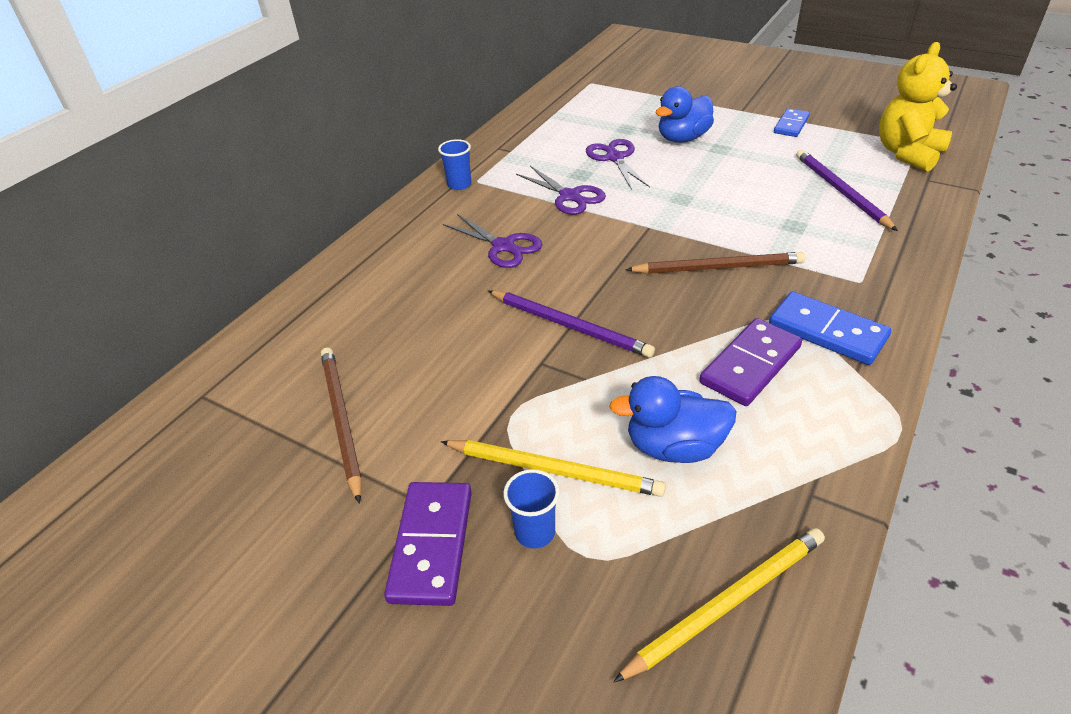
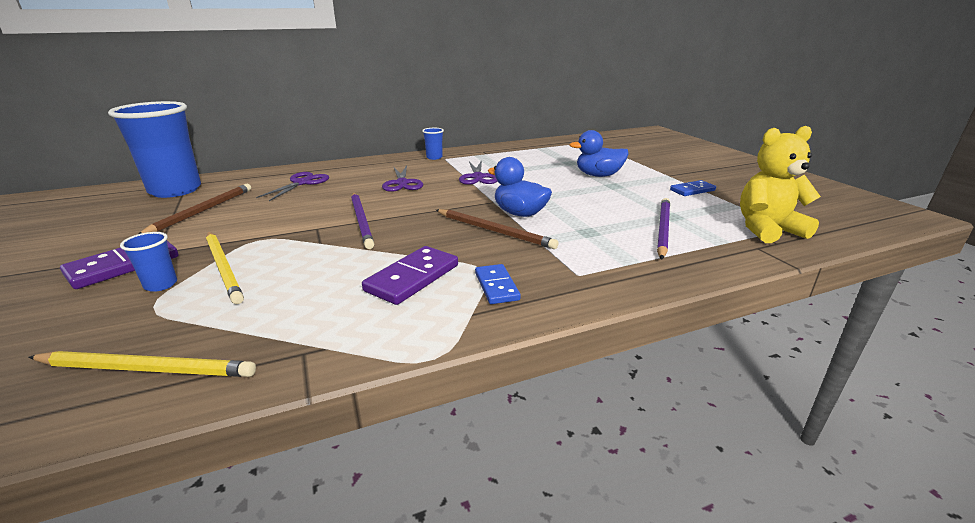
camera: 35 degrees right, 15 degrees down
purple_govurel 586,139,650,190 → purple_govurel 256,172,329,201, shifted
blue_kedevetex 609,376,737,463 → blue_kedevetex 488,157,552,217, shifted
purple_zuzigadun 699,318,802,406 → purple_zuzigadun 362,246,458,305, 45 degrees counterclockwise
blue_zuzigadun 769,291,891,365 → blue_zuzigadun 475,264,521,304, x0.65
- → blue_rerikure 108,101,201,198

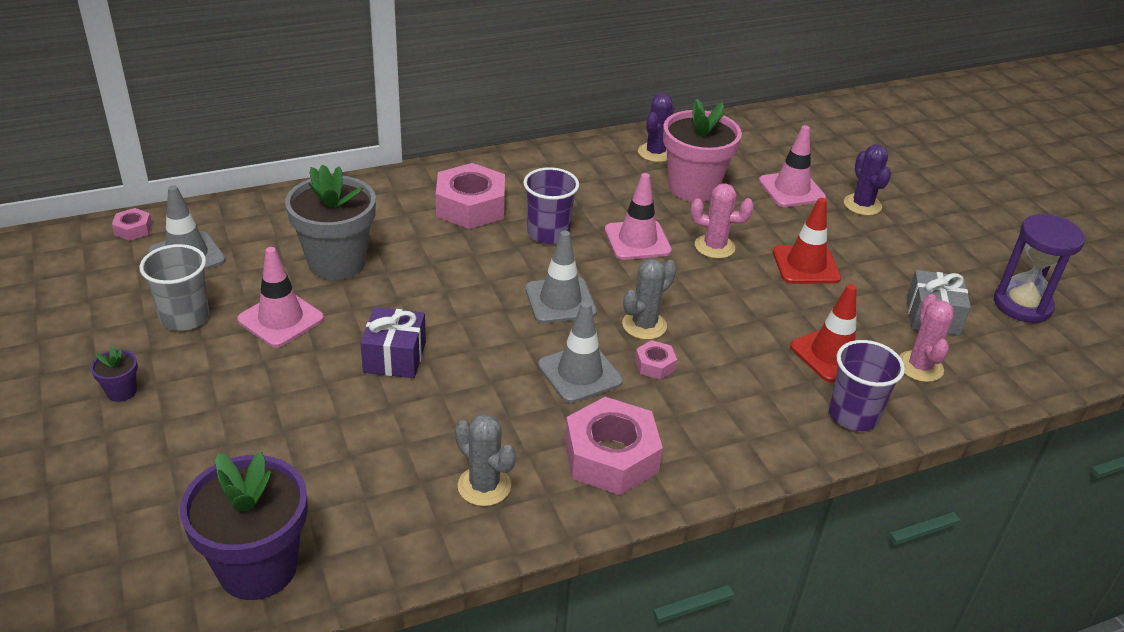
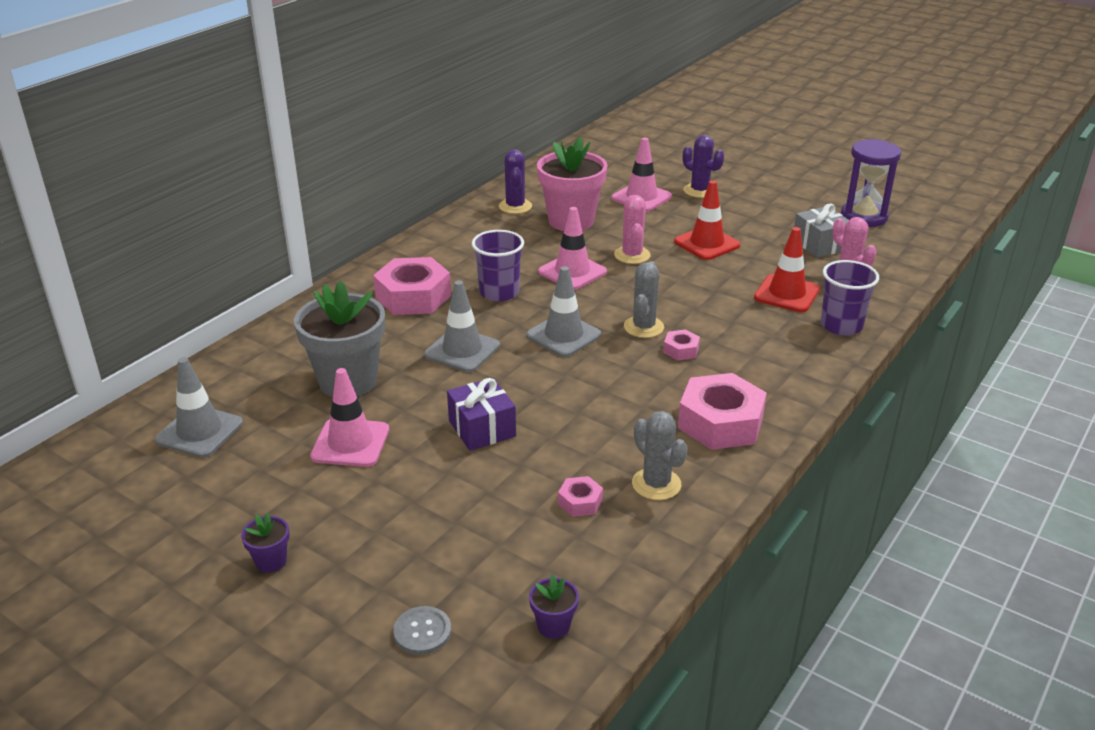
camera: 30 degrees left, 5 degrees down
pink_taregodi 112,208,152,241 → pink_taregodi 558,476,603,517, shifted
grey_rerikure 139,244,210,331 → -
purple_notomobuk 180,452,308,600 → purple_notomobuk 529,575,579,639, x0.43
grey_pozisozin 455,414,516,506 → grey_pozisozin 632,411,688,500, 45 degrees clockwise
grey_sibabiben 538,301,623,403 → grey_sibabiben 424,280,500,372, shifted
pink_pozisozin 690,183,754,259 → pink_pozisozin 614,195,651,264, 75 degrees counterclockwise
- → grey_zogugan 393,606,451,655

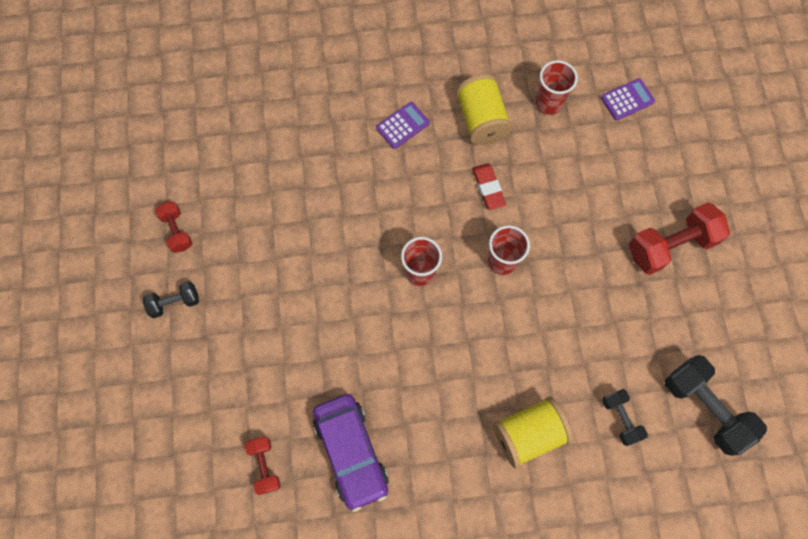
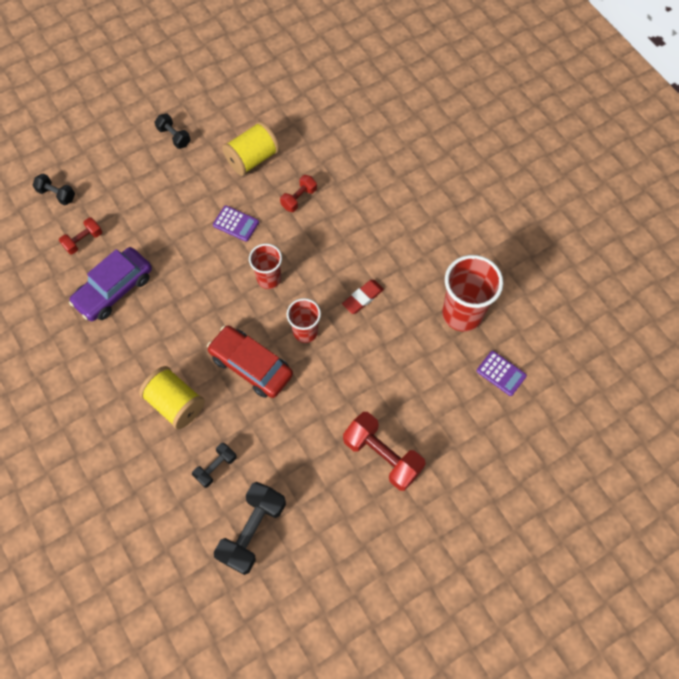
camera: 65 degrees right, 5 degrees down
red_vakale 155,201,192,253 → red_vakale 280,175,317,212, shifted
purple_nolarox 376,102,430,149 → purple_nolarox 213,206,259,242, shifted
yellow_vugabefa 456,74,512,145 → yellow_vugabefa 222,121,280,176, shifted
red_rerikure 535,60,578,115 → red_rerikure 442,255,503,332, x1.66
- → black_vakale 33,174,75,205
- → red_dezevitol 207,326,293,398

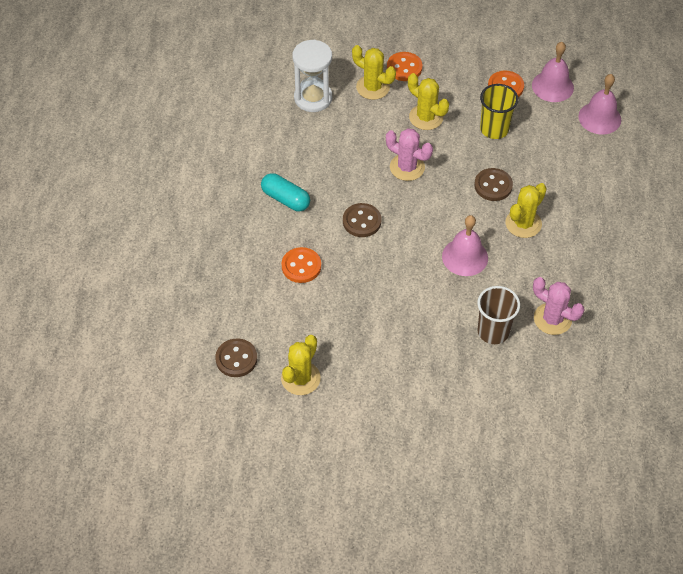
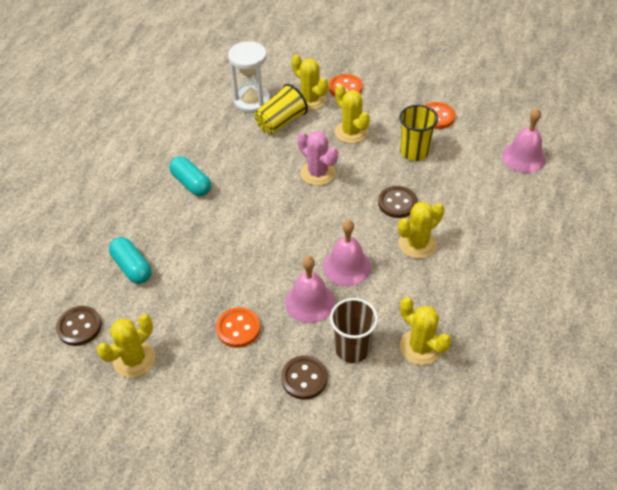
camera: 15 degrees right, 5 degrees down
orange_zogugan 282,247,321,283 → orange_zogugan 216,307,260,348, shifted
brown_zogugan 343,203,381,237 → brown_zogugan 281,356,327,400, shifted
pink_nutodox 532,42,574,102 → pink_nutodox 285,256,335,323, shifted
pink_pozisozin 533,277,584,335 → yellow_pozisozin 400,297,451,365
- → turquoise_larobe 109,237,152,284
- → yellow_rerikure 255,84,308,134

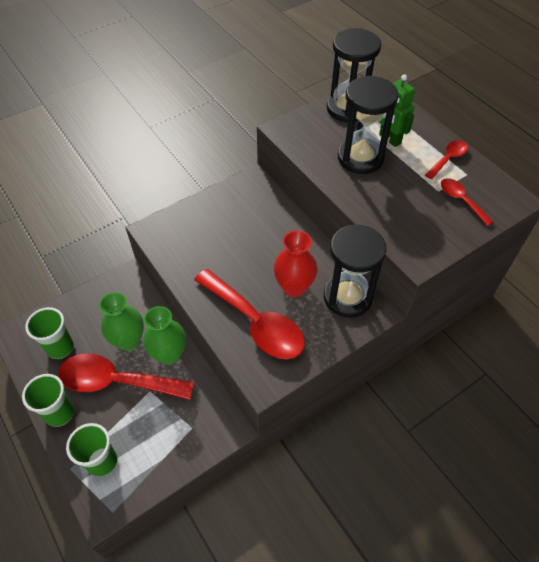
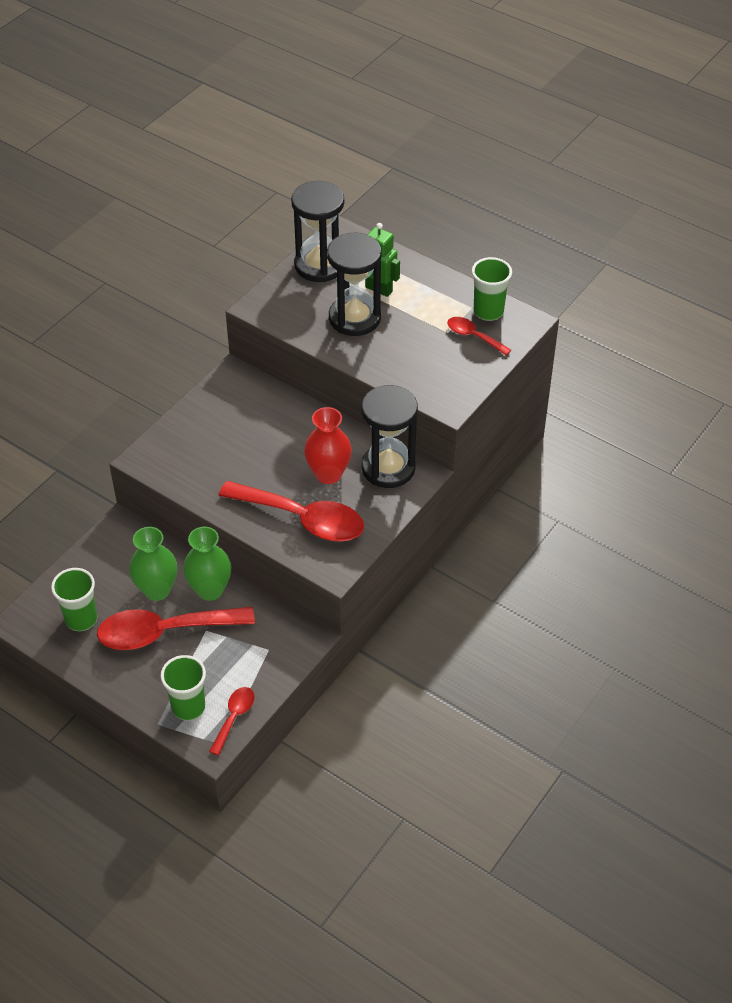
camera: 20 degrees left, 5 degrees down
green_rerikure 22,374,74,427 → green_rerikure 472,257,512,321, shifted
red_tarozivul 425,140,468,179 → red_tarozivul 209,687,254,755, shifted

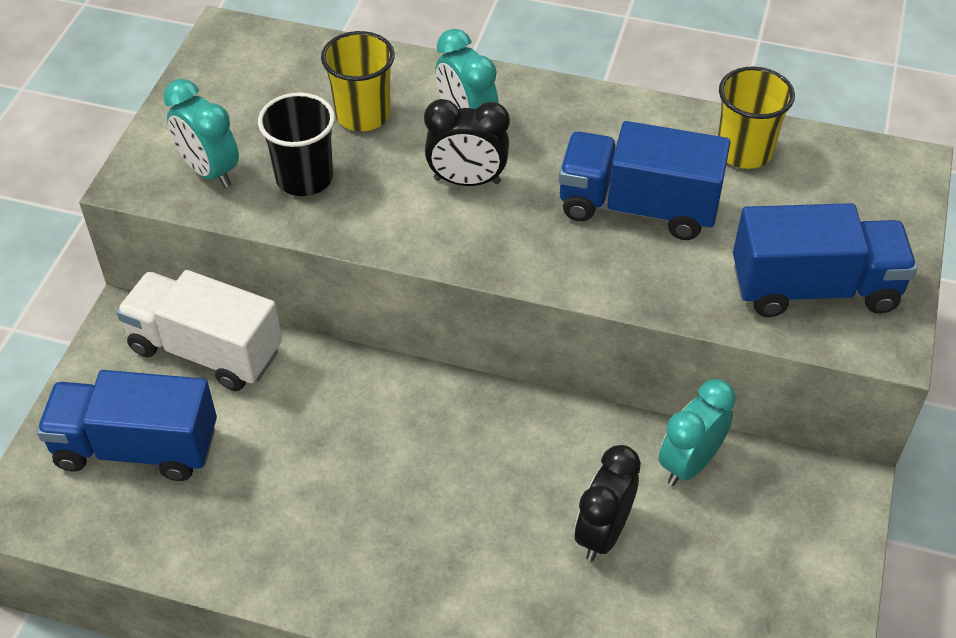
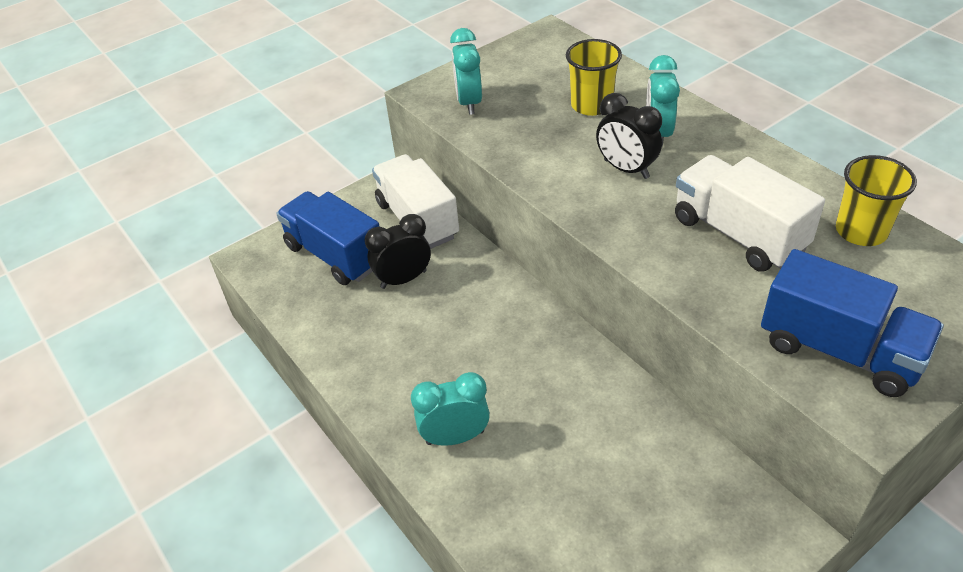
camera: 40 degrees right, 5 degrees down
black_rerikure 258,92,335,196 → -
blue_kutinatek 558,121,731,240 → white_kutinatek 675,155,825,272
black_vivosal 574,445,641,561 → black_vivosal 365,214,431,289, shifted
turquoise_vivosal 659,379,736,486 → turquoise_vivosal 411,372,490,446, shifted

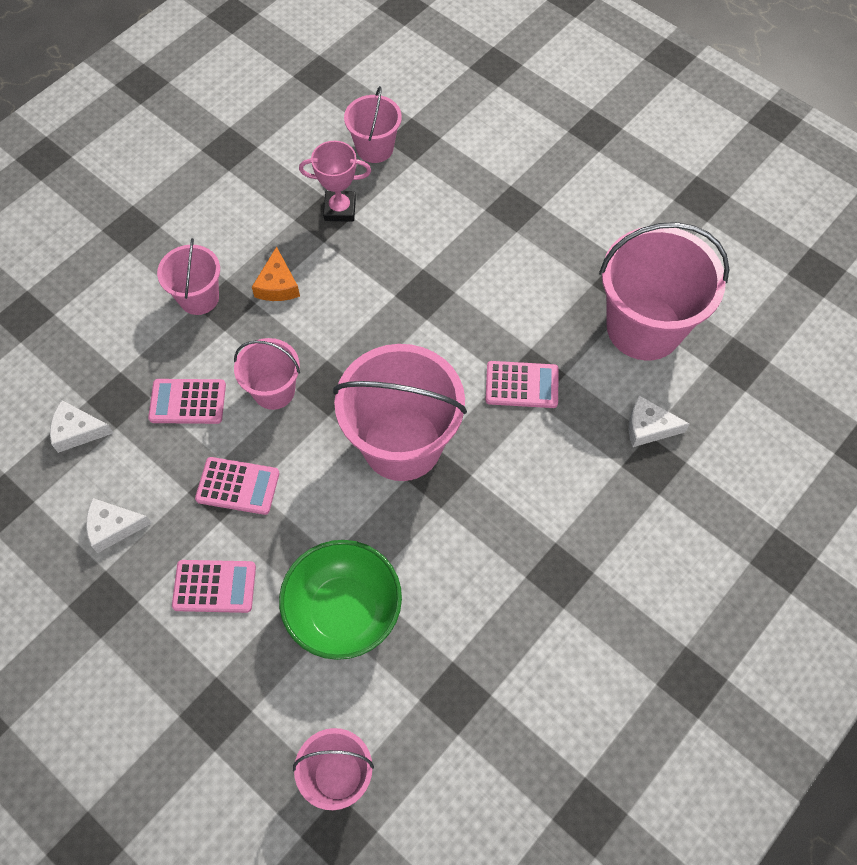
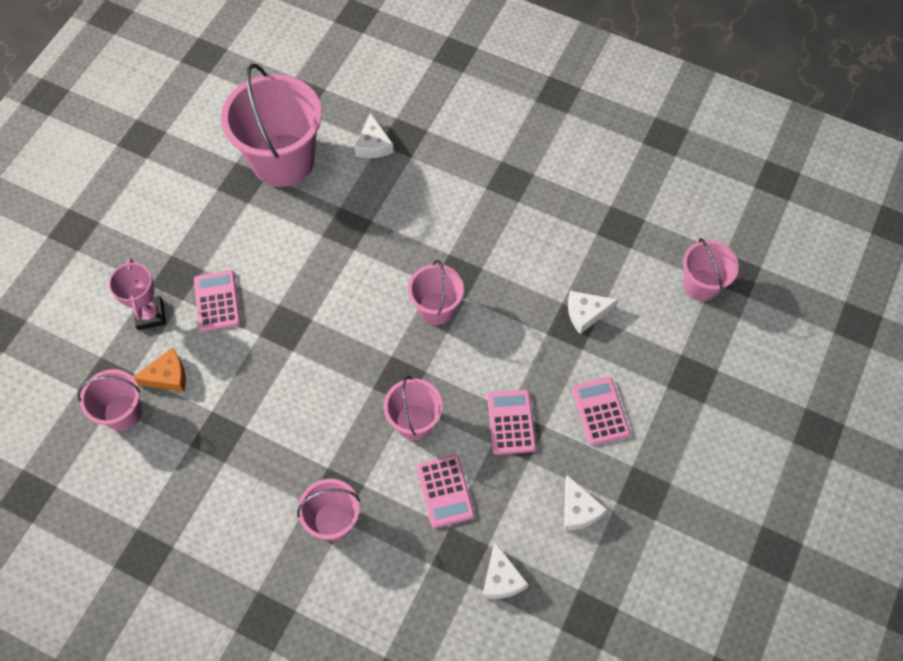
camera: 105 degrees left, 0 degrees up
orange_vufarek 252,246,300,301 → orange_vufarek 133,348,186,392, shifted
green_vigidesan 279,540,402,660 → white_vufarek 568,291,618,334
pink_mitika 299,141,371,222 → pink_mitika 109,258,166,330, shifted
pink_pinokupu 333,344,467,481 → pink_pinokupu 408,260,464,325, x0.54
pink_nolarox 485,361,559,408 → pink_nolarox 194,270,241,332, shifted

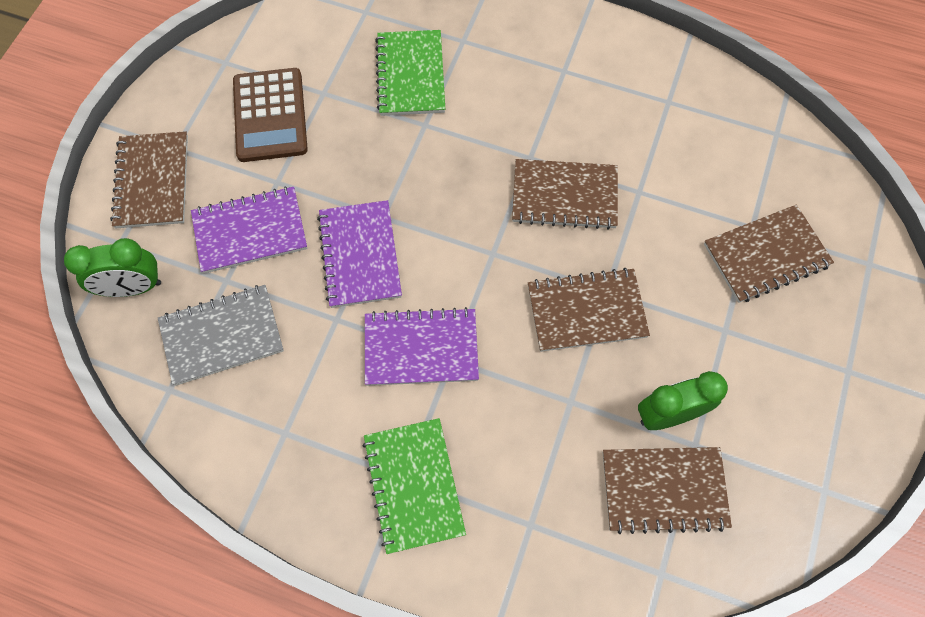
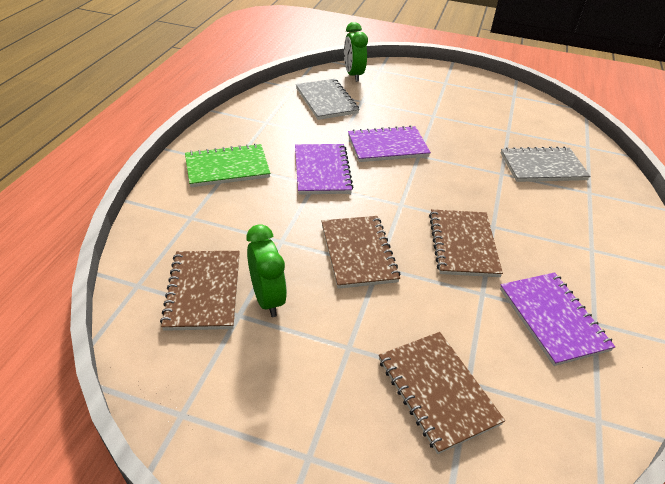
camera: 85 degrees right, 25 degrees down
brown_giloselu 110,131,188,228 → -
purple_giloselu 191,186,307,274 → purple_giloselu 500,272,615,366, shifted
brown_nolarox 233,68,308,162 → -
green_giloselu 375,30,445,116 → grey_giloselu 501,146,591,182

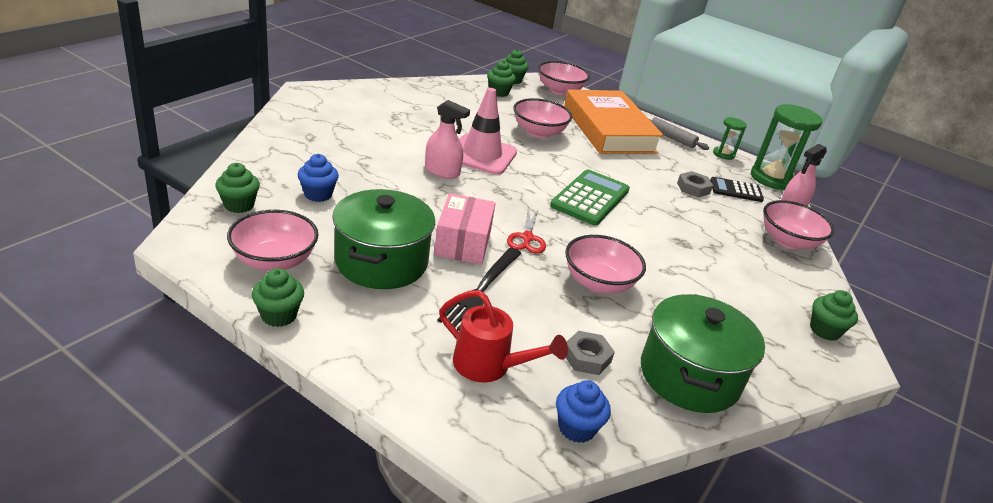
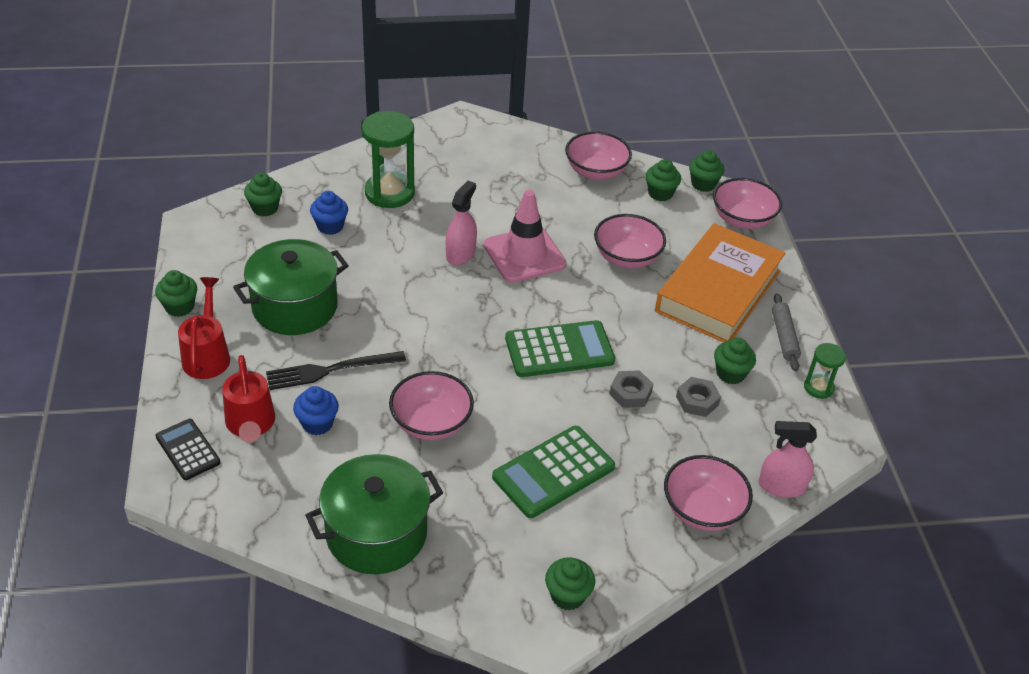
camera: 50 degrees right, 10 degrees up
pink_vigidesan 227,210,319,271 → pink_vigidesan 565,131,632,180, shifted
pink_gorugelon 425,100,470,179 → pink_gorugelon 446,181,477,265, 135 degrees counterclockwise
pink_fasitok 434,193,495,265 → -
red_govurel 507,208,546,254 → -
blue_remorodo 556,380,611,443 → blue_remorodo 293,386,339,435, shifted
grey_taregodi 566,331,615,375 → grey_taregodi 610,370,653,408, shifted
black_nolarox 710,177,764,202 → black_nolarox 155,419,221,480, shifted
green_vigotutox 751,104,822,190 → green_vigotutox 362,111,415,208, shifted
- → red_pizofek 178,277,230,379
- → green_nolarox 492,426,615,518
- → green_remorodo 714,338,756,384

